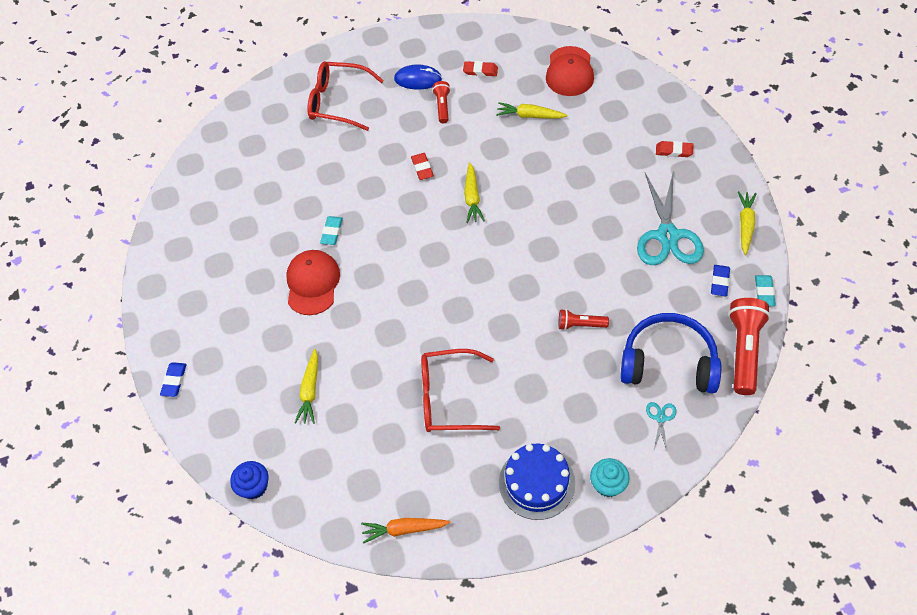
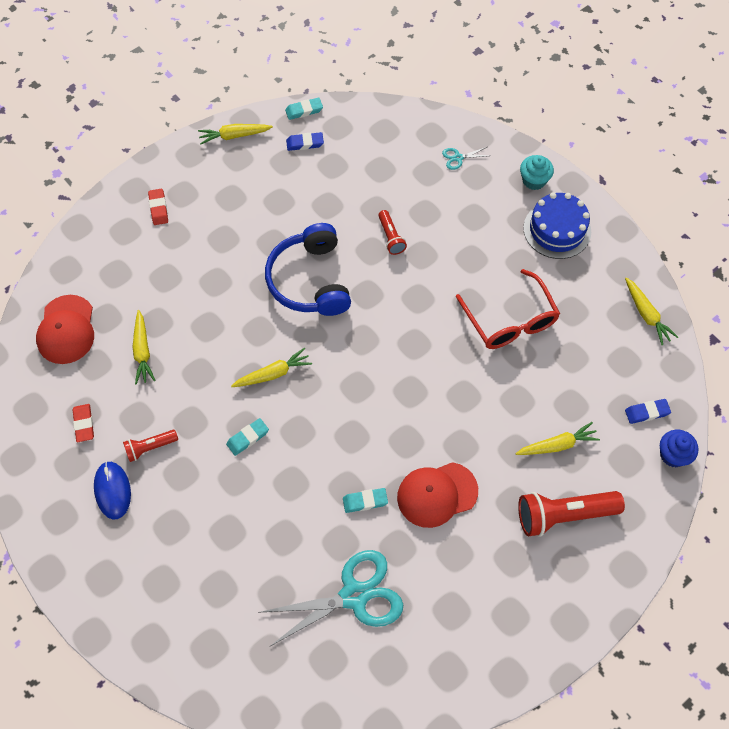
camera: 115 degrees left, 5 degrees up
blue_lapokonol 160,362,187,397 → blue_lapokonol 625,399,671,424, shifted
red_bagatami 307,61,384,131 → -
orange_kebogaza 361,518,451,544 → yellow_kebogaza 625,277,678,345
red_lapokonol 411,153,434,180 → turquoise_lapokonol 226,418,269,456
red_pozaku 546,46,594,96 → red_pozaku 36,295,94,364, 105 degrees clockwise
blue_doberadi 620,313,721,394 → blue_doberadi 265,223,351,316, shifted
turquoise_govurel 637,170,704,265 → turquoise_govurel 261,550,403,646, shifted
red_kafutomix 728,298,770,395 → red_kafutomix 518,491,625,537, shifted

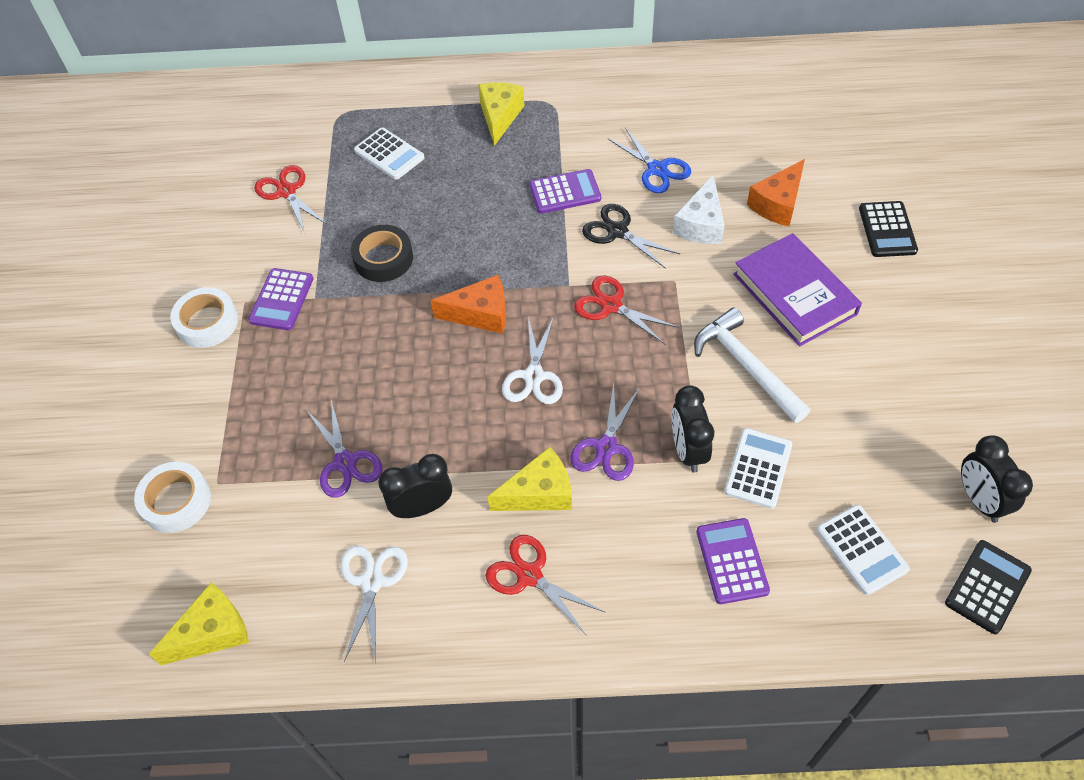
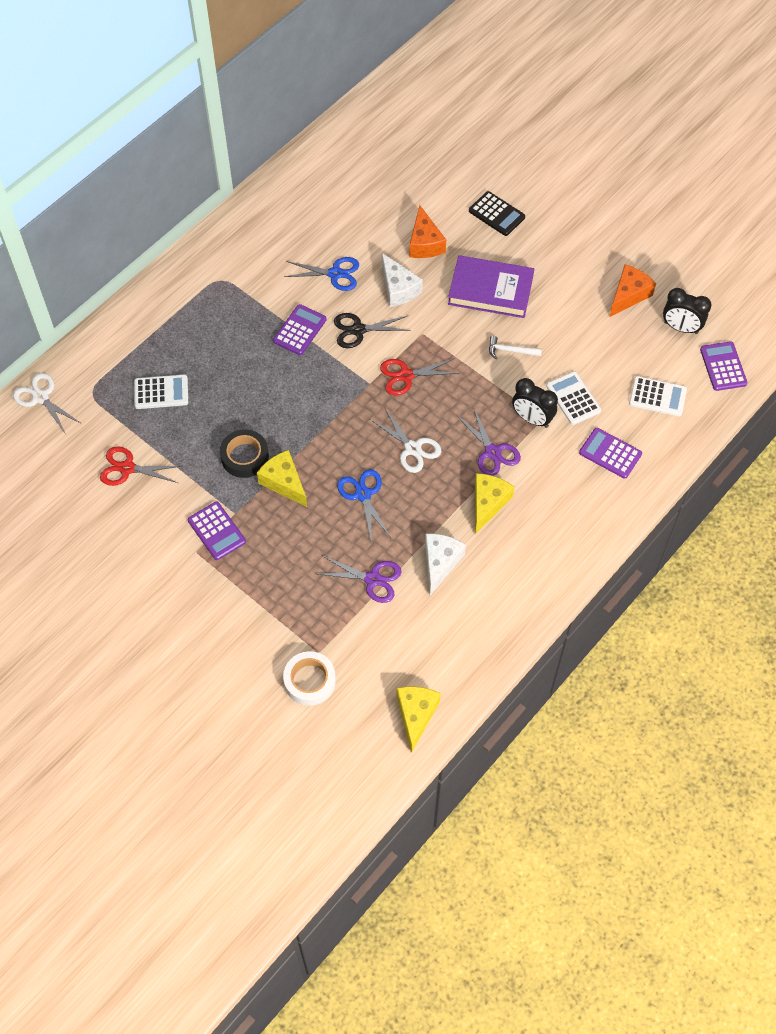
camera: 50 degrees left, 5 degrees up
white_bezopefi 170,287,238,348 → -
white_govurel 341,546,408,662 → white_govurel 13,373,82,434, shifted
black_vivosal 378,454,452,518 → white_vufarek 425,534,466,596
orange_vufarek 430,275,506,334 → orange_vufarek 610,264,656,317, shifted
yellow_vufarek 478,82,524,146 → yellow_vufarek 257,450,307,507, shifted
red_govurel 486,535,605,636 → -
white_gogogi 694,308,810,423 → white_gogogi 489,336,542,359, x0.54
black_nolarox 945,540,1032,634 → purple_nolarox 700,341,747,391
- → blue_govurel 337,469,390,539

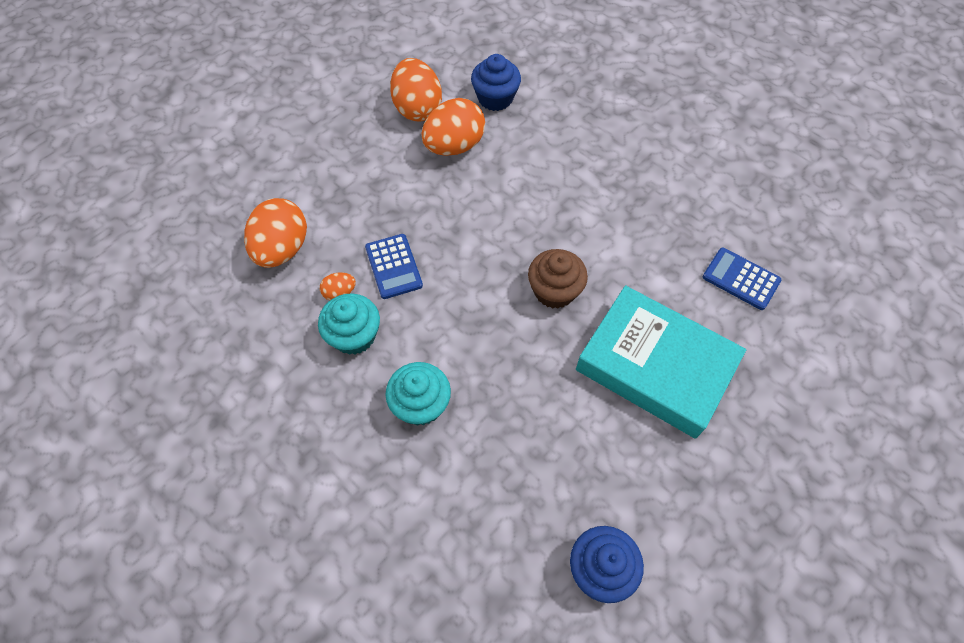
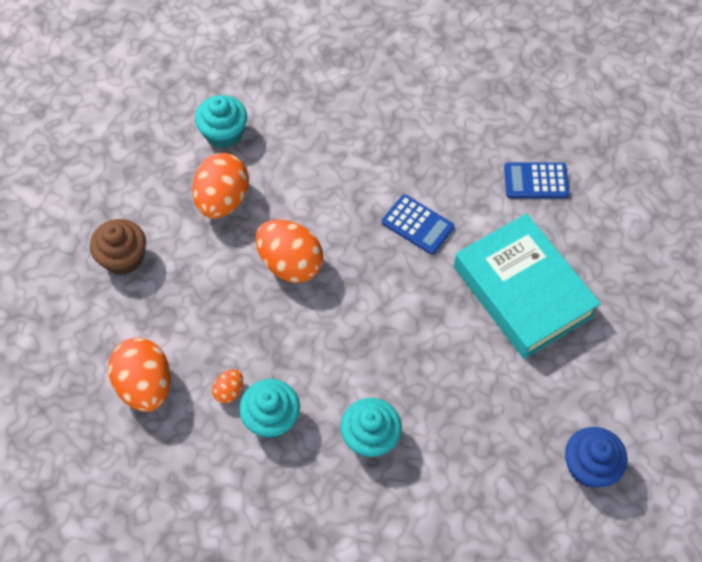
camera: 35 degrees left, 0 degrees up
blue_nolarox 365,234,423,299 → blue_nolarox 382,194,454,254, shifted
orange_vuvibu 390,58,442,122 → orange_vuvibu 256,220,323,283, shifted
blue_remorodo 471,54,521,111 → turquoise_remorodo 195,95,247,149
brown_remorodo 528,249,588,309 → brown_remorodo 90,219,146,275, shifted
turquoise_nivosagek 576,285,746,439 → turquoise_nivosagek 454,213,601,359, 60 degrees clockwise

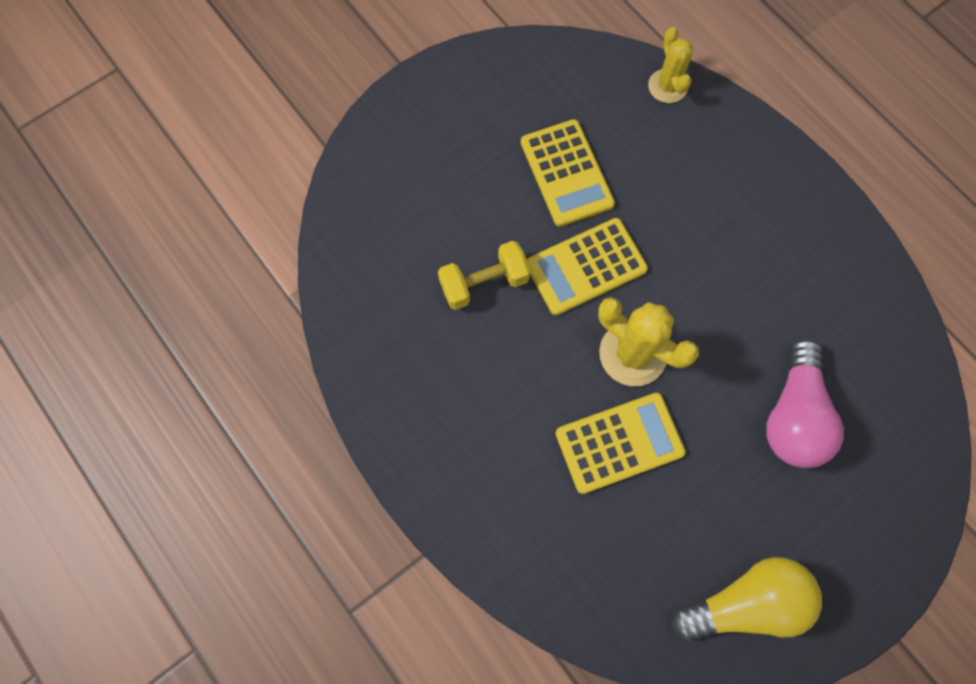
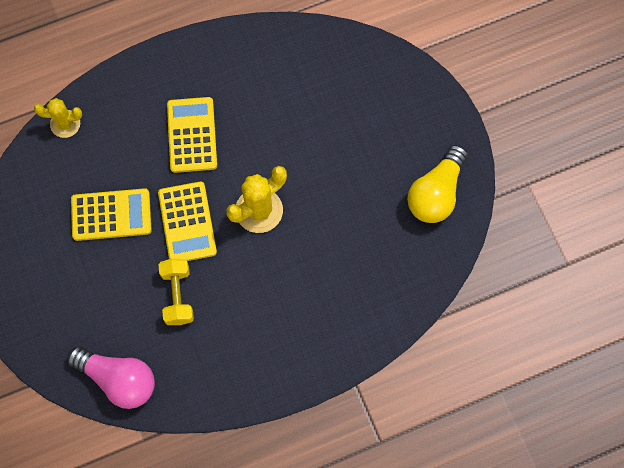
camera: 75 degrees left, 0 degrees up
yellow_nolarox 555,393,686,494 → yellow_nolarox 167,97,217,173, shifted
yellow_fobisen 670,557,822,642 → yellow_fobisen 407,145,468,223, 150 degrees counterclockwise
pink_fobisen 766,338,844,468 → pink_fobisen 67,346,155,409, shifted

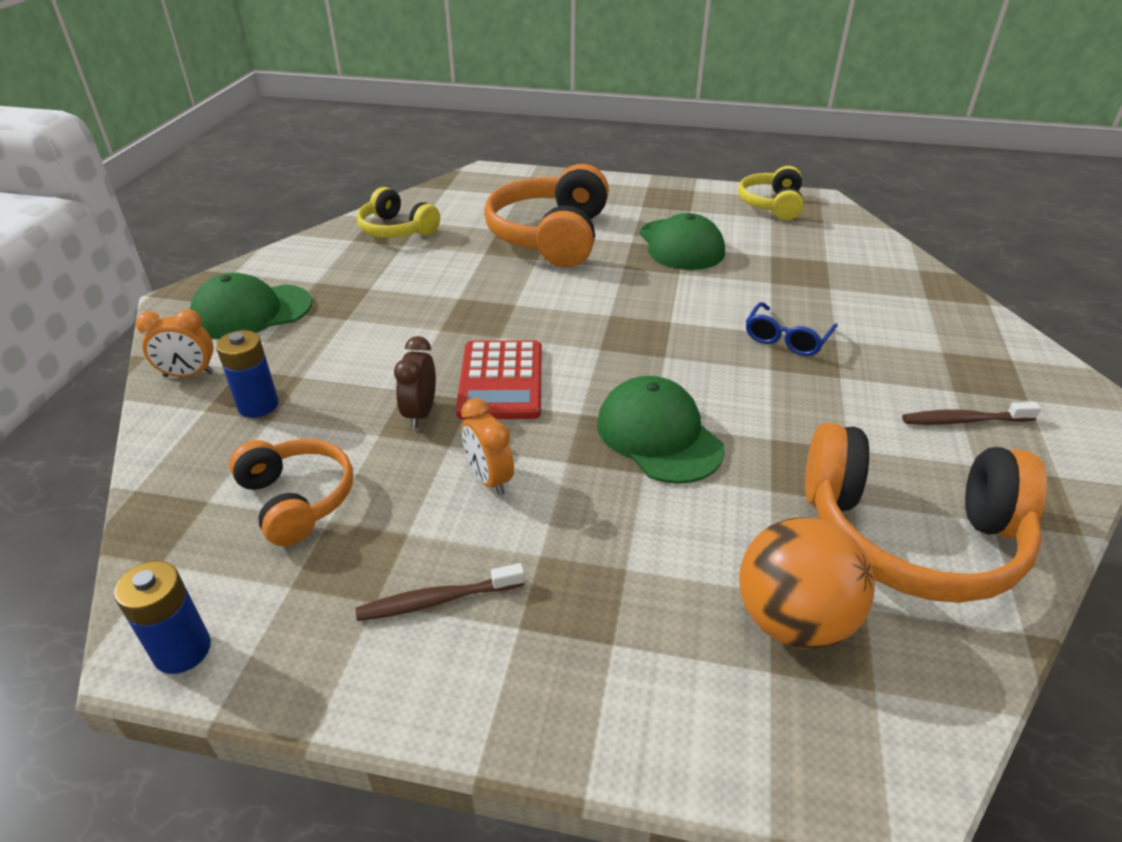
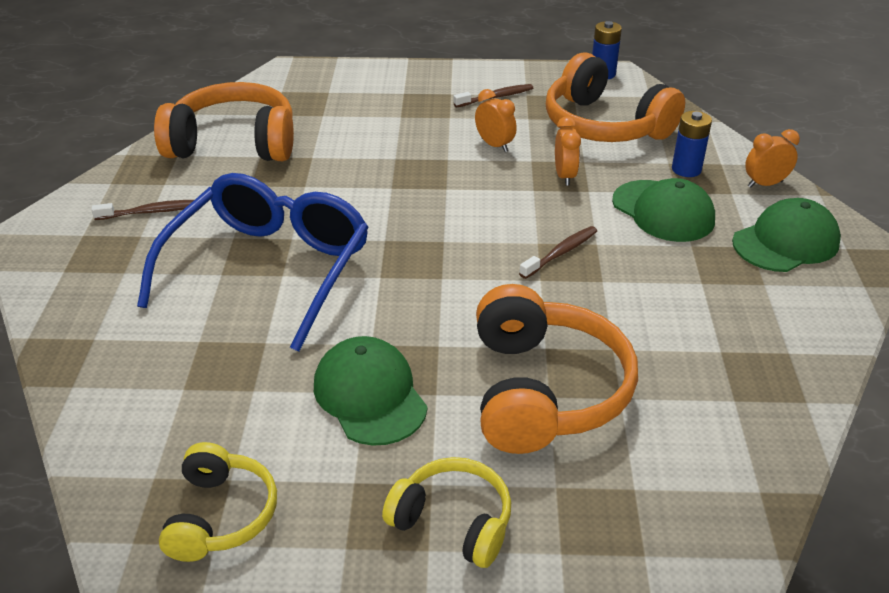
camera: 170 degrees right, 0 degrees up
orange_doberadi 229,439,353,546 → orange_doberadi 546,52,685,142, x1.72
yellow_doberadi 357,187,440,238 → yellow_doberadi 382,457,511,568, shifted
brown_vivosal 394,336,436,429 → orange_vivosal 555,116,581,186
red_nolarox 456,340,542,419 → -
green_pozaku 597,376,725,484 → green_pozaku 612,178,715,242, shifted
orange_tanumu 739,517,875,649 → -
blue_bagatami 746,302,838,356 → blue_bagatami 137,173,369,352, x2.43
- → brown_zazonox 519,226,597,279

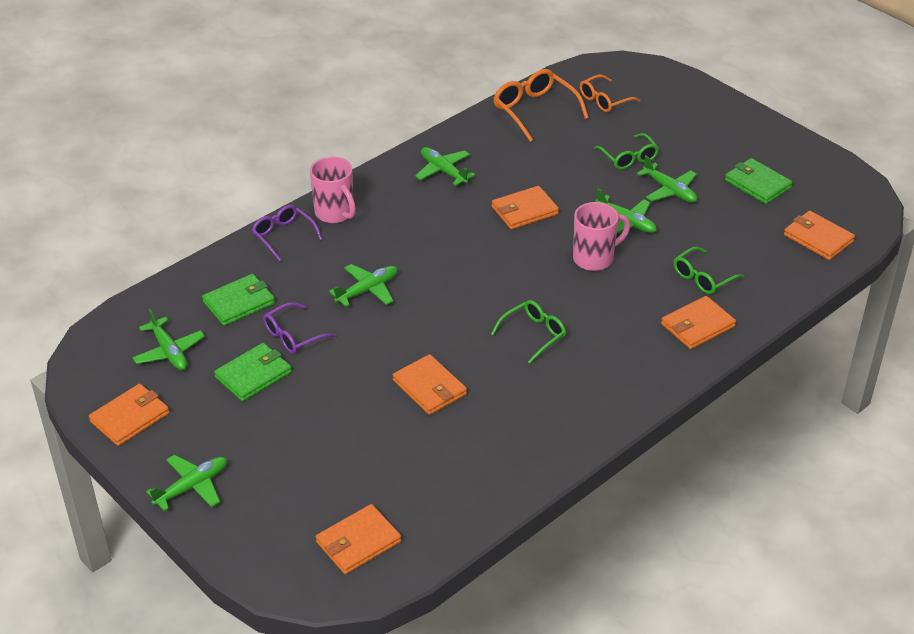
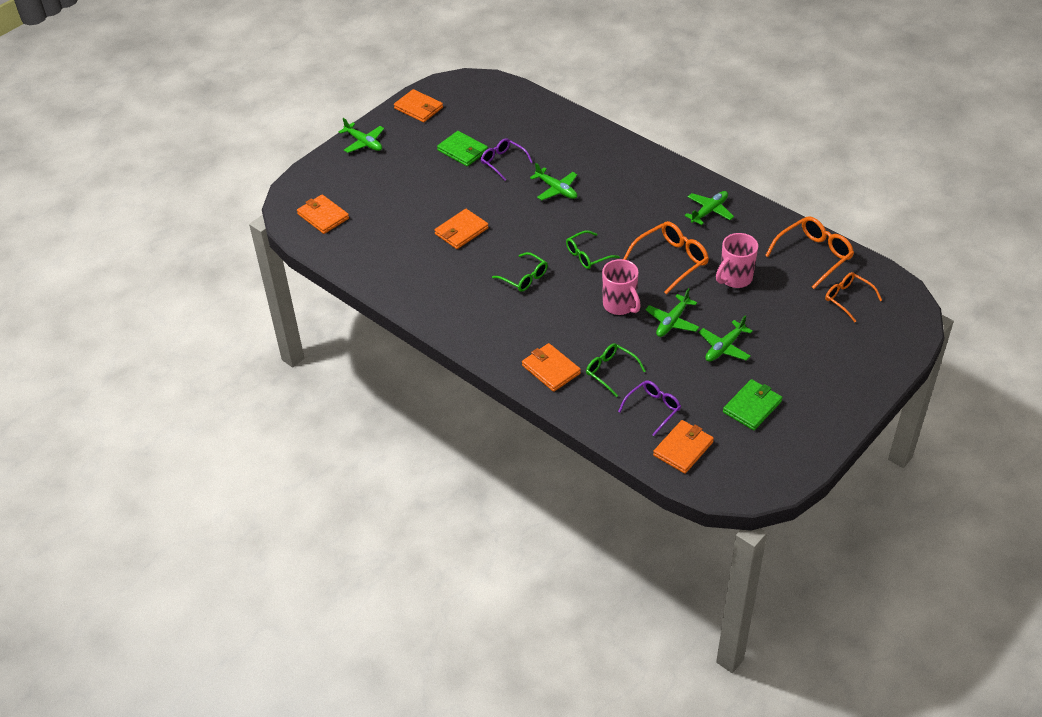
camera: 85 degrees right, 5 degrees up
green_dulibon 132,309,205,370 → -
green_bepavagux 202,274,275,326 → -
purple_bagatami 252,205,323,261 → purple_bagatami 618,380,681,436, shifted
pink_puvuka 310,157,356,223 → pink_puvuka 716,233,758,288, shifted
orange_bepavagux 492,186,559,229 → orange_bagatami 623,221,709,294
green_bagatami 594,133,659,170 → green_bagatami 566,231,620,269, shifted

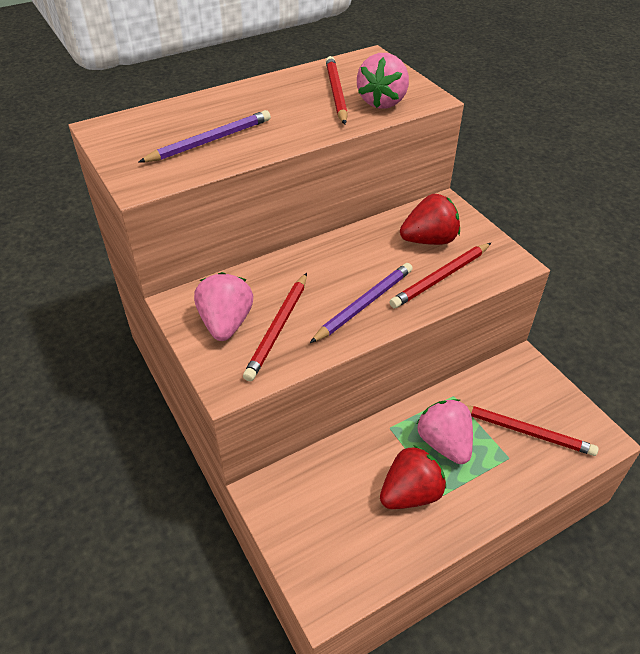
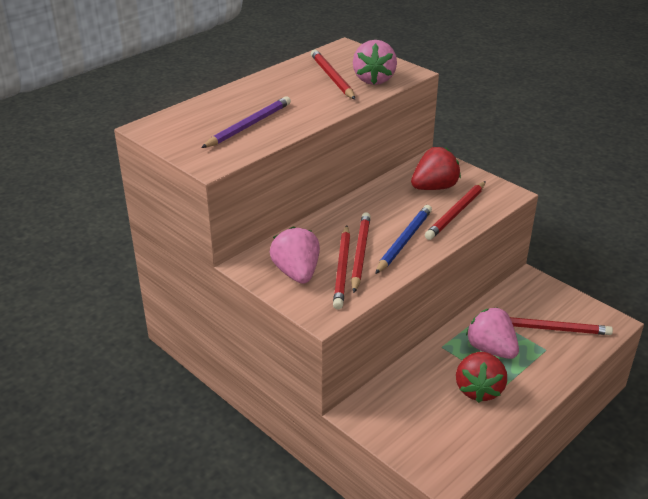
camera: 15 degrees left, 10 degrees down
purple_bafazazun 310,263,413,343 → blue_bafazazun 375,205,432,274
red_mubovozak 380,445,446,509 → red_mubovozak 456,352,507,403, 150 degrees clockwise
- → red_bafazazun 351,212,371,293

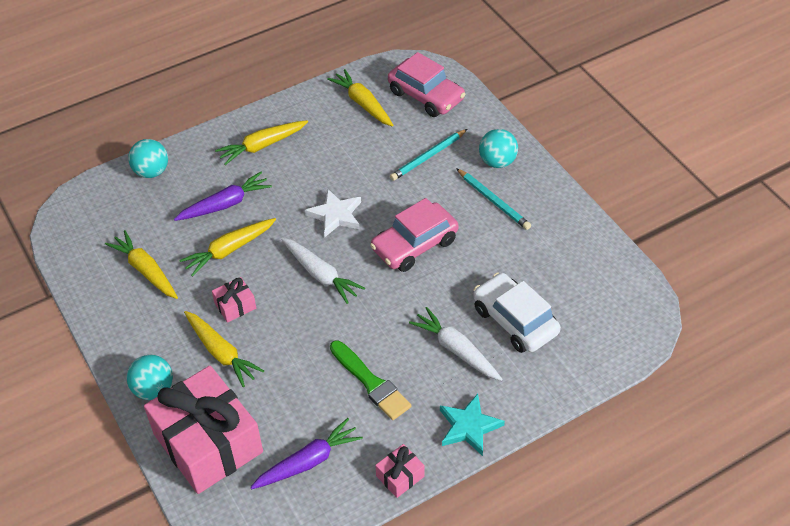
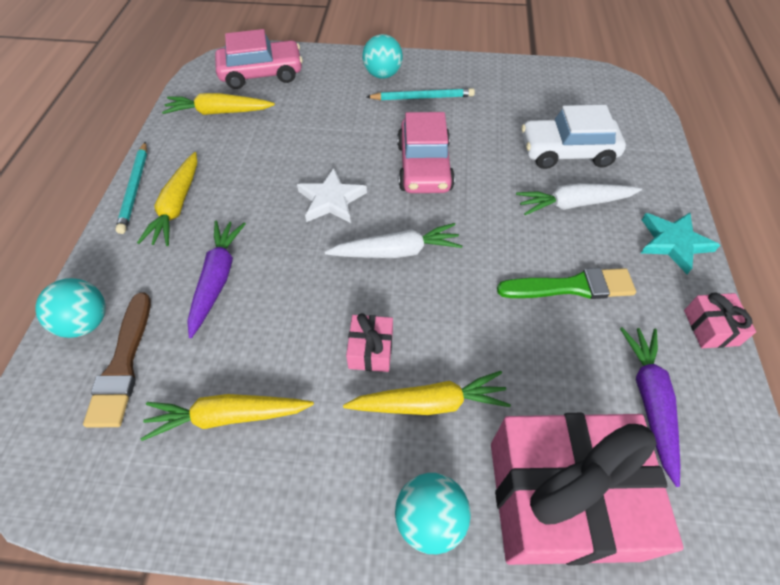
camera: 55 degrees left, 5 degrees up
yellow_kebogaza 179,218,276,277 → -
turquoise_bafazazun 390,129,467,181 → turquoise_bafazazun 115,141,147,234, shifted
- → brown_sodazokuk 83,293,151,428

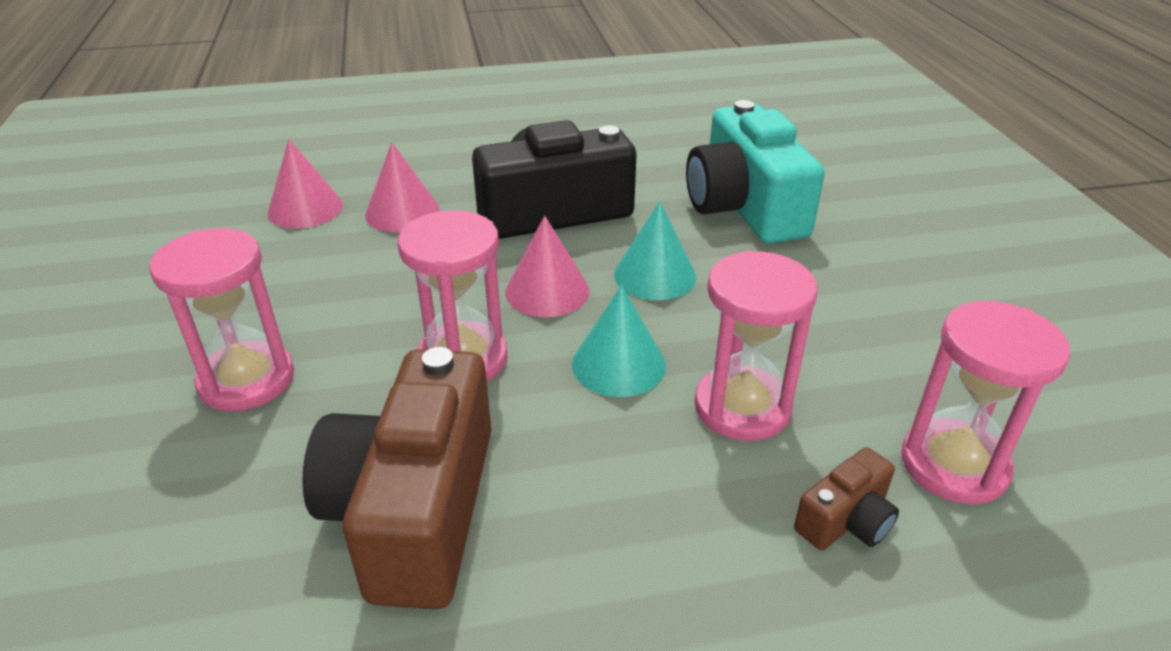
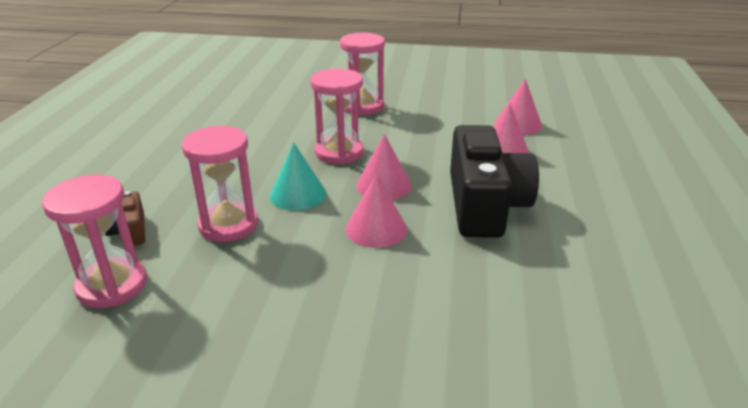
camera: 110 degrees right, 5 degrees down
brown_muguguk 302,347,491,609 → -
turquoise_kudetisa 614,201,696,300 → pink_kudetisa 346,174,407,248
turquoise_muguguk 686,100,825,243 → -

